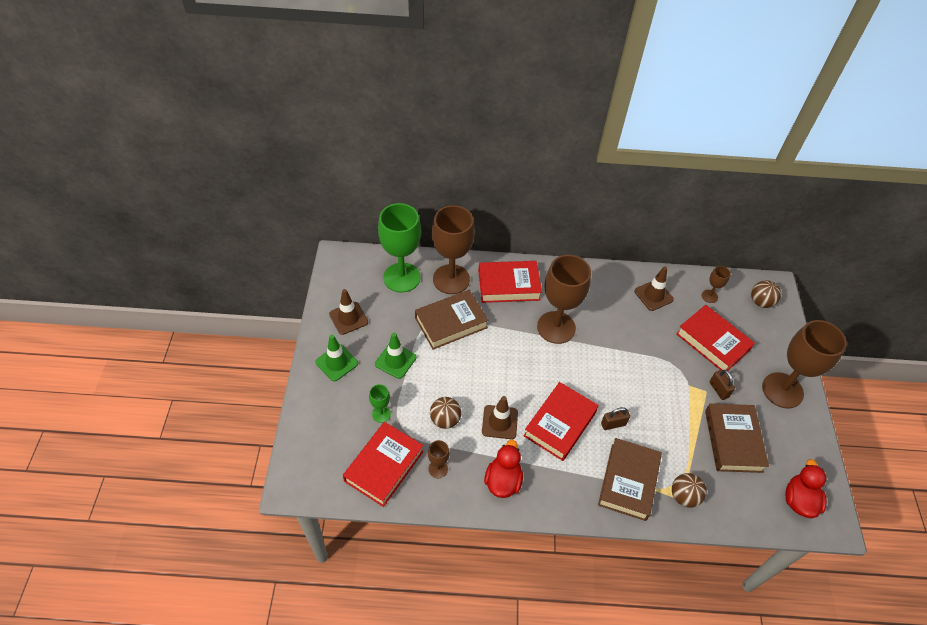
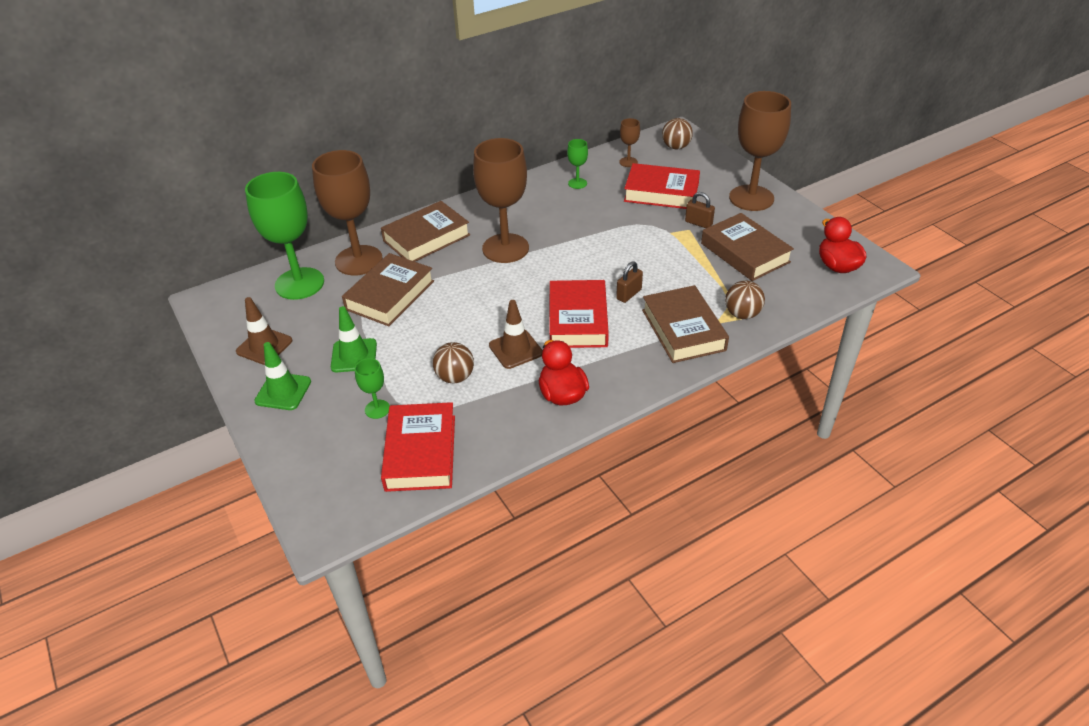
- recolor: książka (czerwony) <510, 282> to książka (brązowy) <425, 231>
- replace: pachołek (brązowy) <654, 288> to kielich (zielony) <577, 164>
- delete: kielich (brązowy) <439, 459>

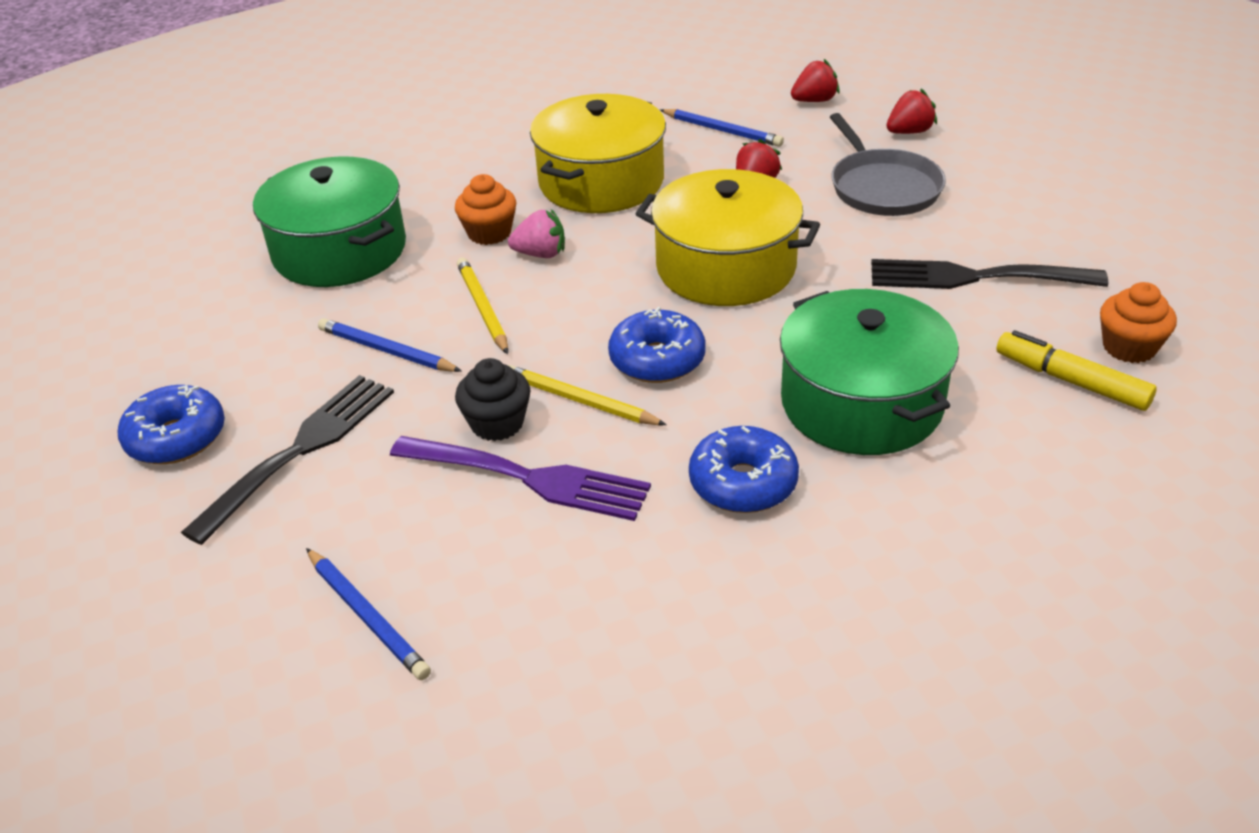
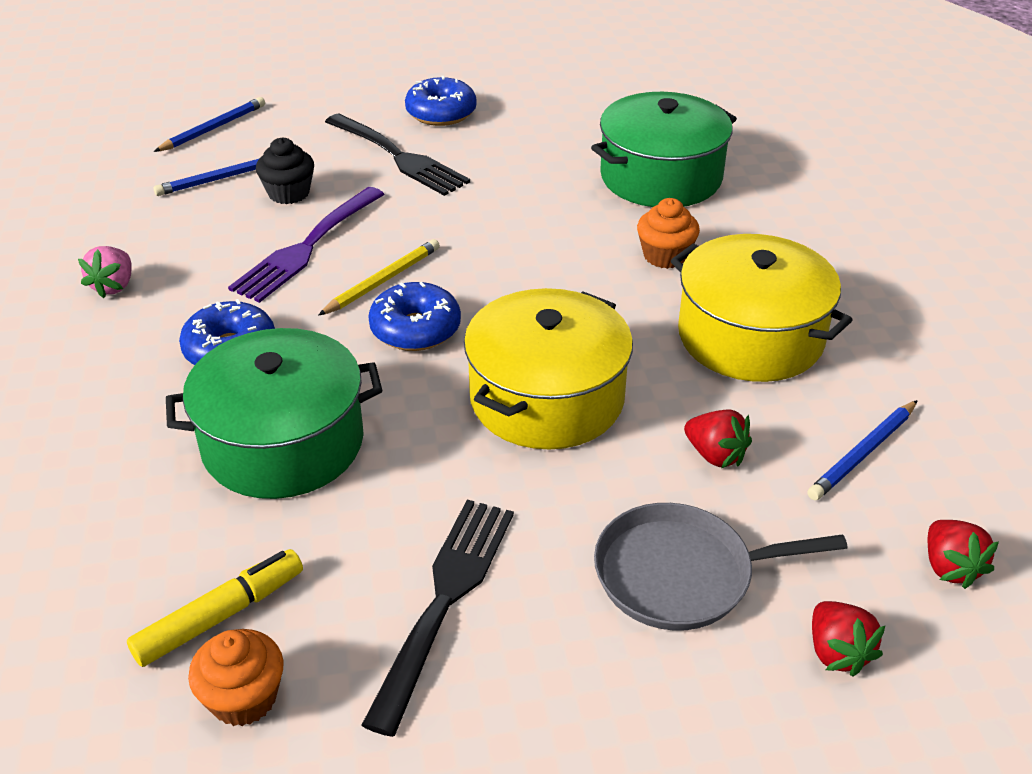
- move: truskawka (różowy) <536, 233> to <105, 272>
- delete: ołówek (żółty) <482, 306>
- move: ołówek (niebieski) <390, 345> to <209, 124>
- move: muffinka (czarny) <493, 399> to <285, 171>

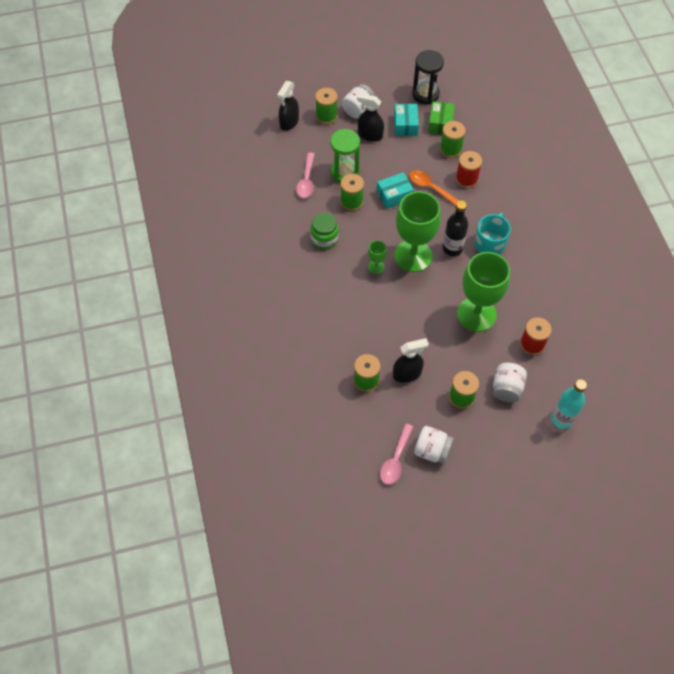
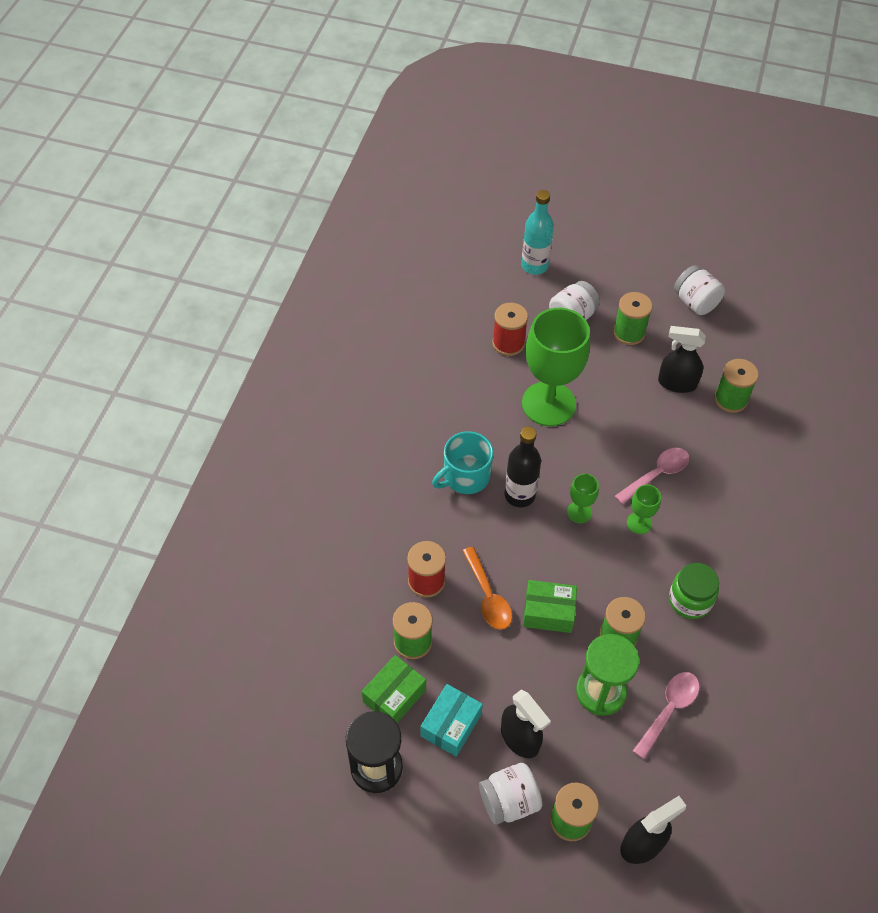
- recolor: pudełko (turkusowy) <395, 190> to pudełko (zielony) <550, 606>
- resize: kielich (zielony) <417, 231> = <583, 498> x0.43
- move: łyżka (różowy) <396, 454> to <652, 476>

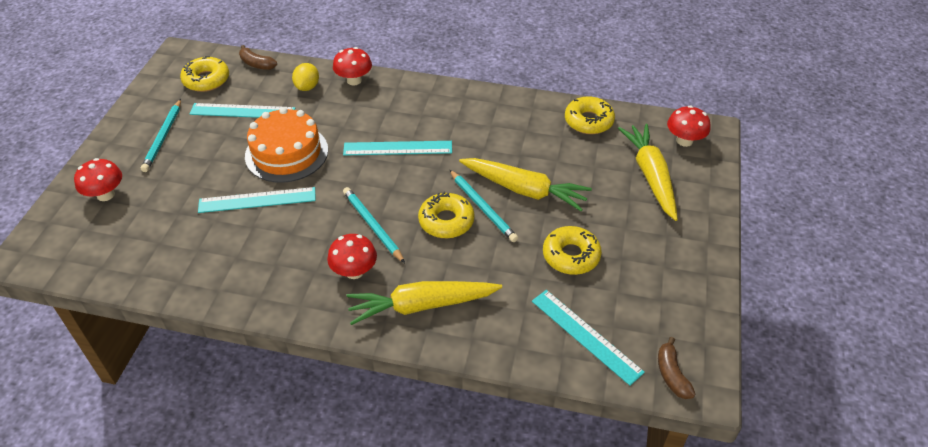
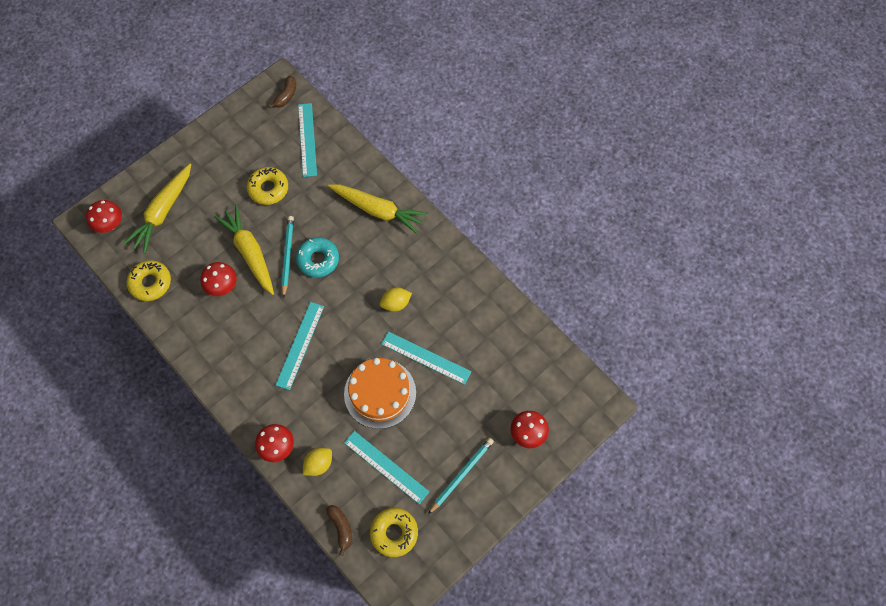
- rotate: linijka (turkusowy) <397, 148> = <300, 346> 75 degrees clockwise
- delete: ołówek (turkusowy) <374, 225>
- recolor: donut (żółty) <446, 215> to donut (turkusowy) <317, 257>
- move: grzyb (czerwony) <352, 256> to <218, 279>
- insert: cytryna (żółty) <396, 299>

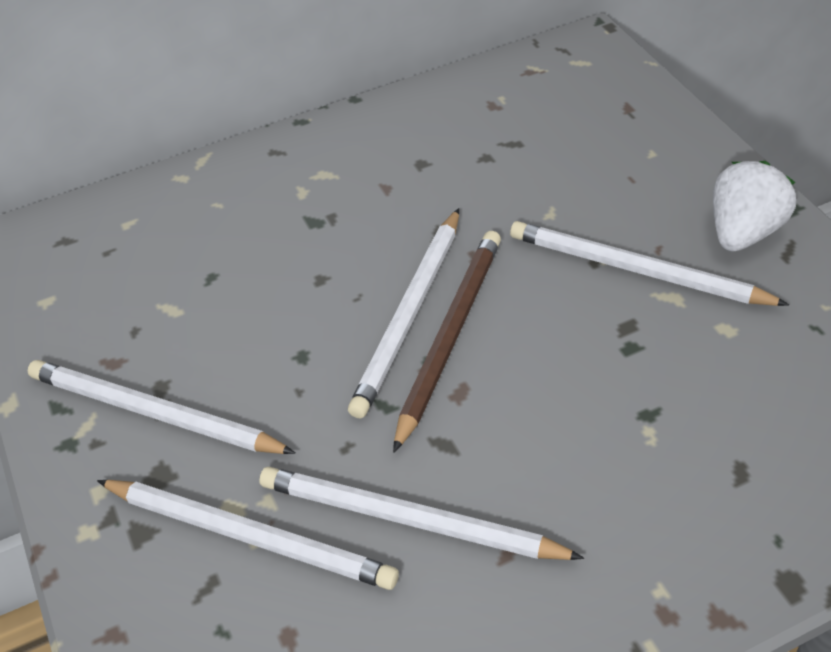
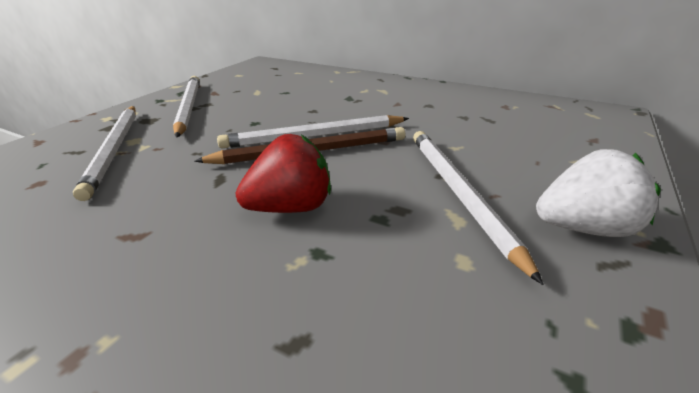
- delete: ołówek (biały) <421, 513>
- insert: truskawka (czerwony) <283, 173>

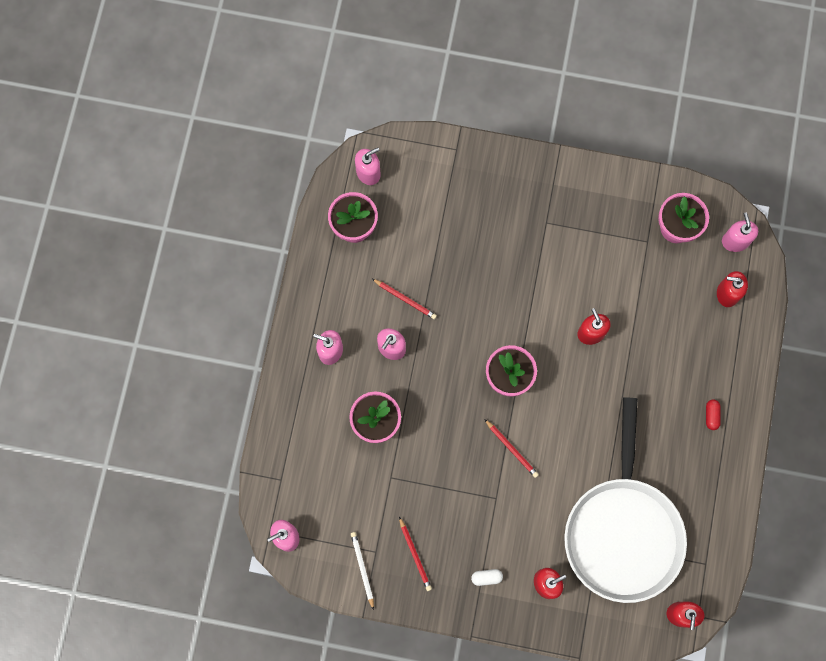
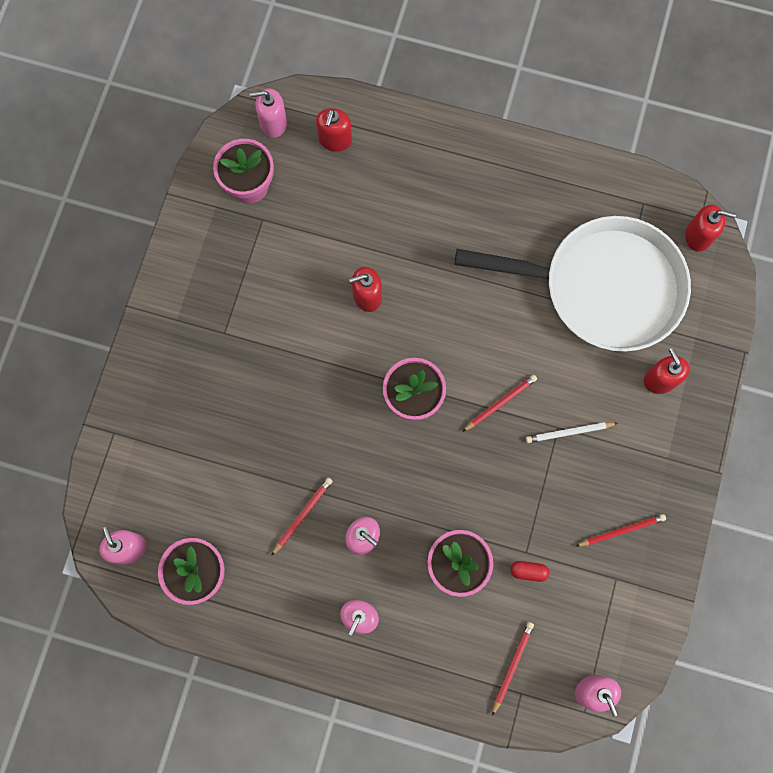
- move: kapsułka (czerwony) <713, 415> to <530, 571>
- move: ołówek (biały) <362, 571> to <572, 432>
- delete: kapsułka (biały) <487, 577>
- insert: ołówek (czerwony) <513, 669>

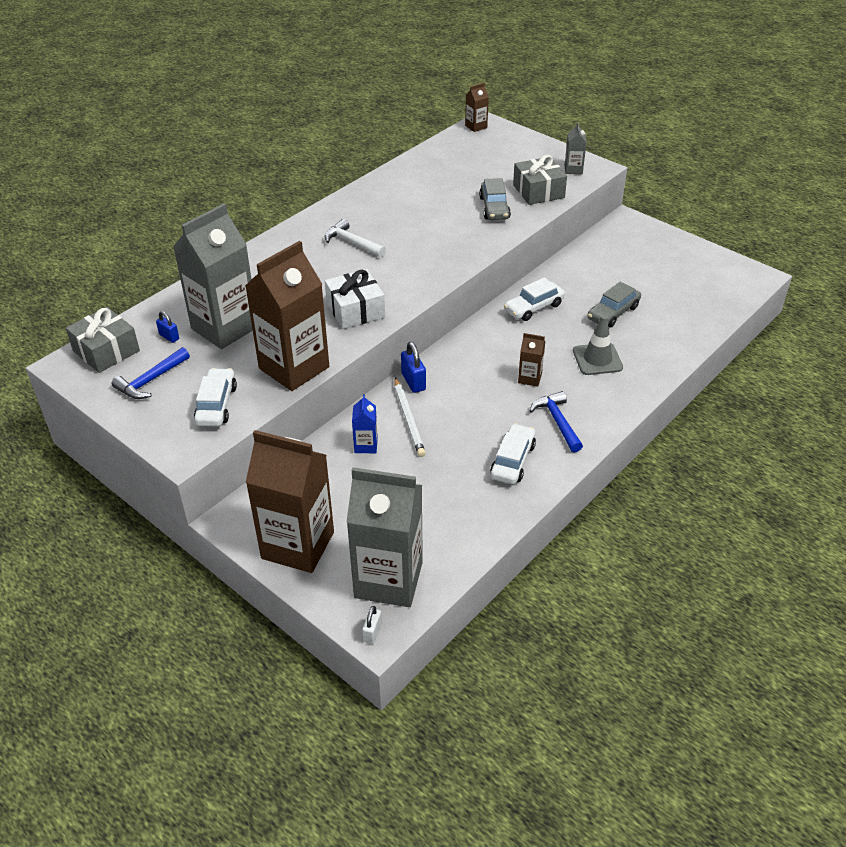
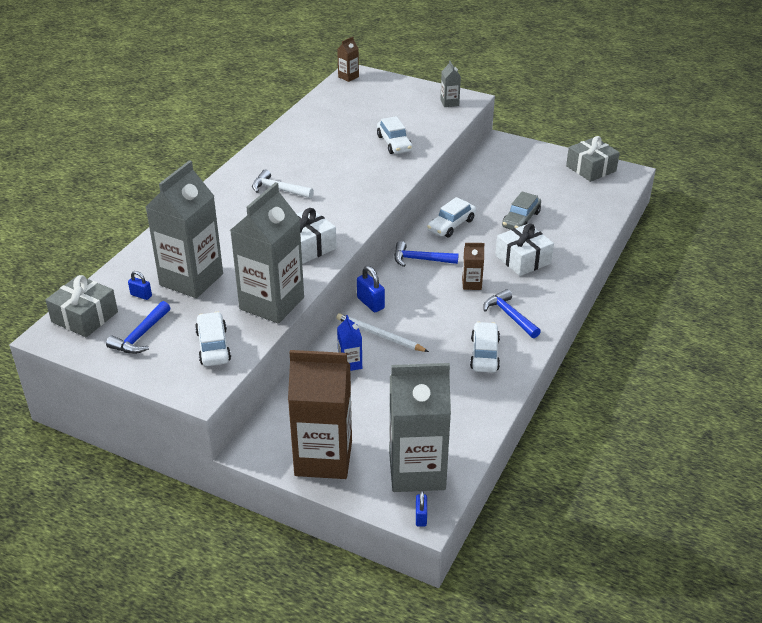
- move: prezent (szary) <540, 180> to <593, 159>
- recolor: samochód (szary) <495, 199> to samochód (biały) <394, 135>
- recolor: karton mleka (brązowy) <287, 316> to karton mleka (szary) <267, 253>
- replace: pachołek (szary) <598, 345> to prezent (biały) <524, 250>
- rotate: ołówek (biały) <410, 417> = <382, 332> 150 degrees clockwise
- recolor: kłódka (biały) <372, 625> to kłódka (niebieski) <421, 508>
- insert: młotek (niebieski) <426, 254>

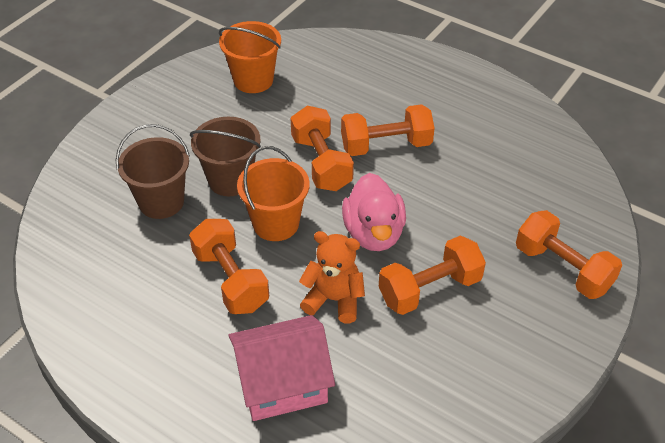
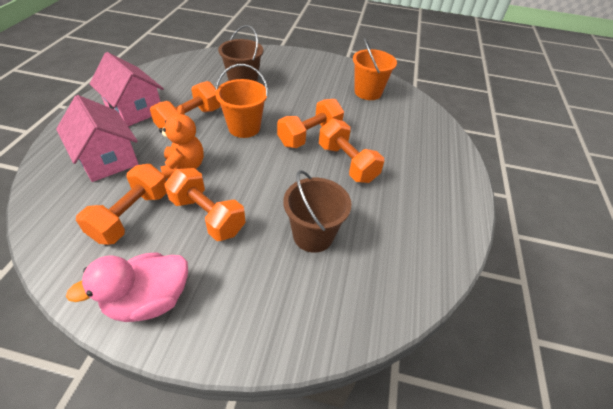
- move: wiadro (brązowy) <225, 156> to <317, 211>
- move: kaczka (różowy) <374, 212> to <127, 287>
- move: hantel (pomarańczowy) <569, 254> to <121, 204>
- insert: domek (różowy) <126, 89>

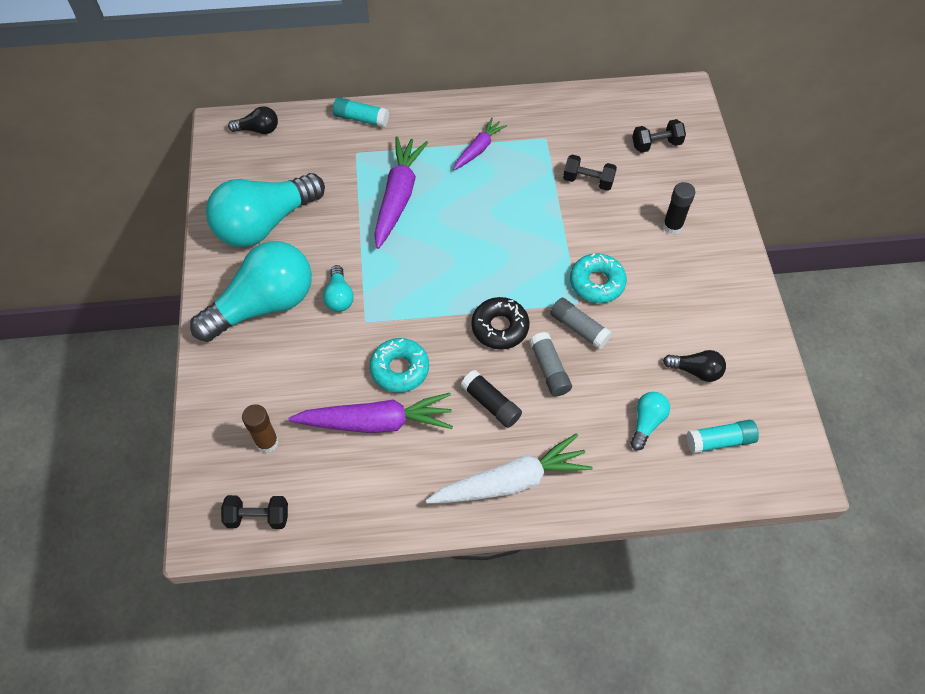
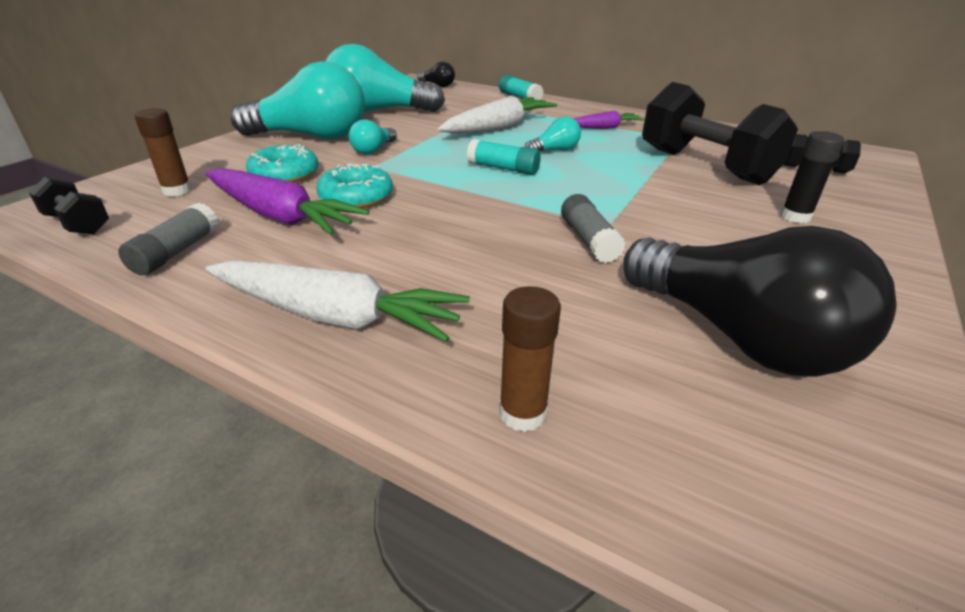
- recolor: marchewka (fioletowy) <401, 193> to marchewka (biały) <497, 114>
- resize: hantel (czarny) <590, 173> = <720, 133> x2.15
- move: donut (turkusowy) <598, 278> to <282, 163>
- delete: donut (czarny) <500, 323>
- move: klej w sztyfcie (szary) <550, 364> to <168, 239>
- resize: żarówka (czarny) <694, 366> = <760, 301> x2.28
- delete: klej w sztyfcie (czarny) <491, 399>
- move: żarówka (turkusowy) <650, 421> to <553, 134>
- move: klej w sztyfcie (turkusowy) <723, 436> to <504, 157>
- insert: klej w sztyfcie (brązowy) <530, 359>

